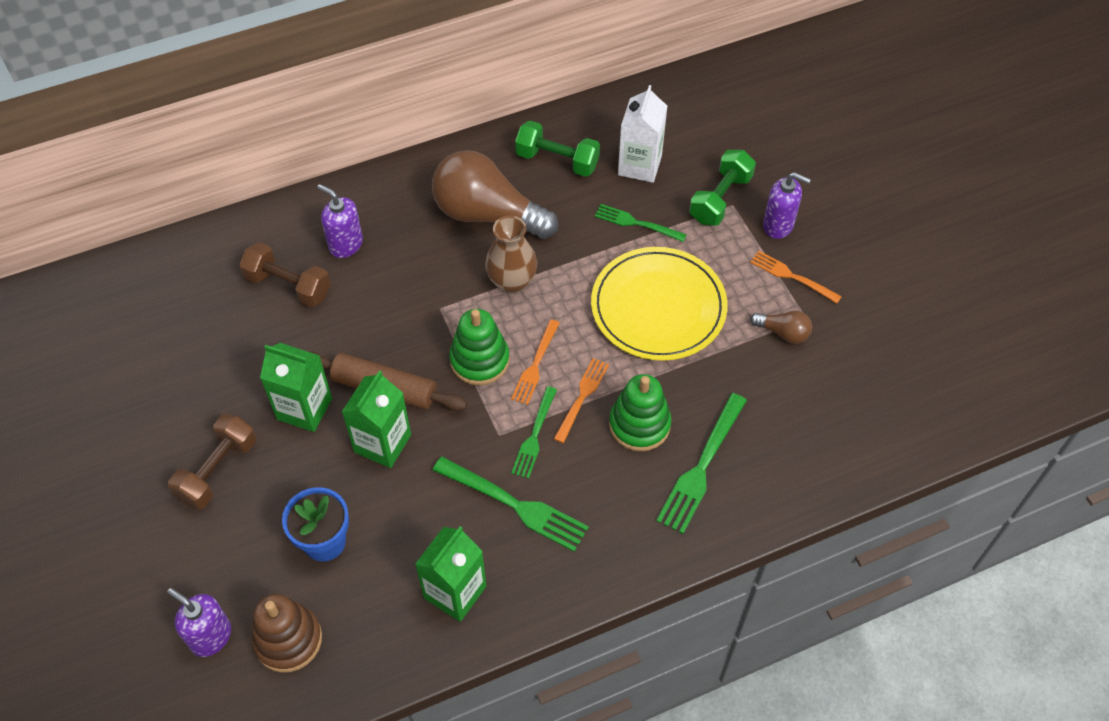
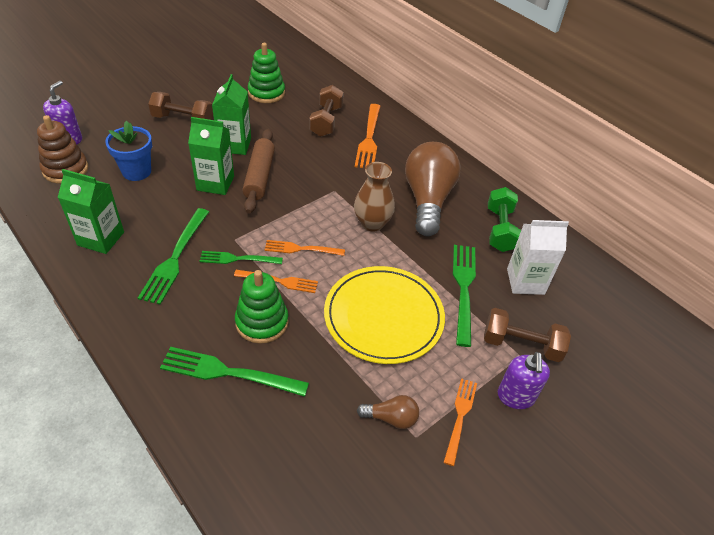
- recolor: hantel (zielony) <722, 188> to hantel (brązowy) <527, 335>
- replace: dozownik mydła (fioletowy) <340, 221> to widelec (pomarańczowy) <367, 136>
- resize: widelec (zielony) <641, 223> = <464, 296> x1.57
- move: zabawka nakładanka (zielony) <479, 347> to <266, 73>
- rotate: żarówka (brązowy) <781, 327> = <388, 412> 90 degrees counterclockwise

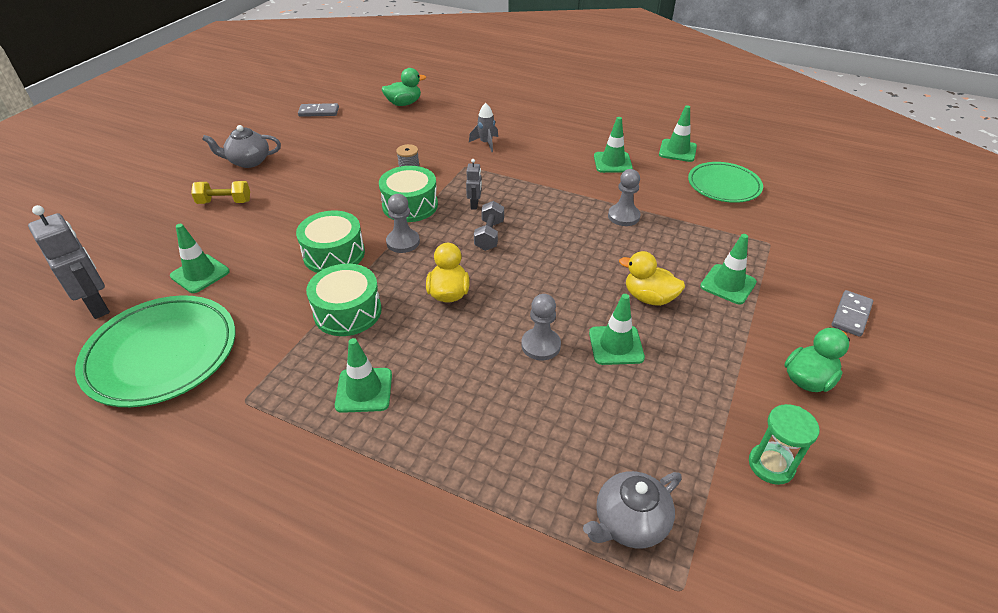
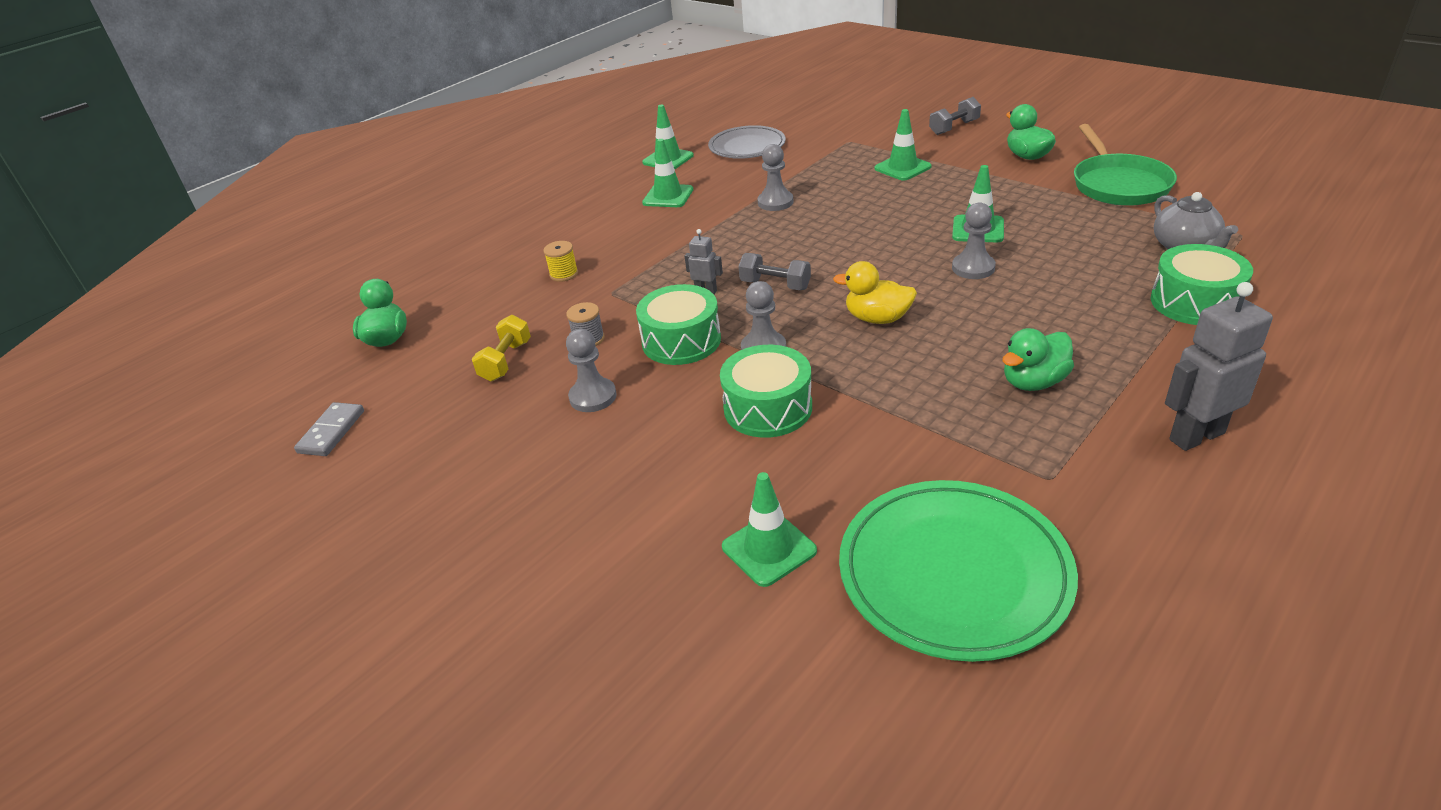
- replace: rakieta (szary) <483, 127> to szpulka (żółty) <560, 261>
- delete: imbryk (szary) <241, 146>
- recolor: talerz (zielony) <725, 182> to talerz (szary) <747, 142>
- move: hantel (żółty) <220, 192> to <501, 348>
- move: robot (szary) <69, 262> to <1219, 366>
- delete: kaczka (żółty) <652, 278>
- move: bęben (zielony) <344, 300> to <1202, 284>
- replace: kostka domina (szary) <852, 313> to hantel (szary) <955, 116>
- replace: pachołek (zielony) <363, 375> to kaczka (zielony) <1038, 359>
- replace: klepsydra (zielony) <784, 444> to patelnia (zielony) <1125, 165>
- insert: pionek (szary) <591, 370>

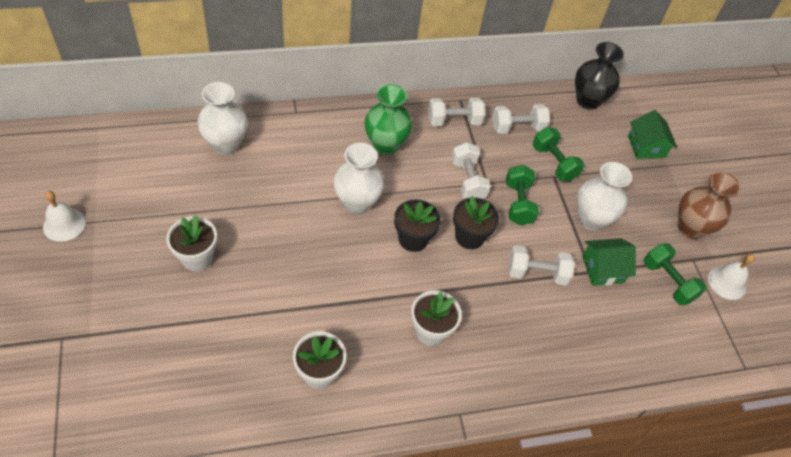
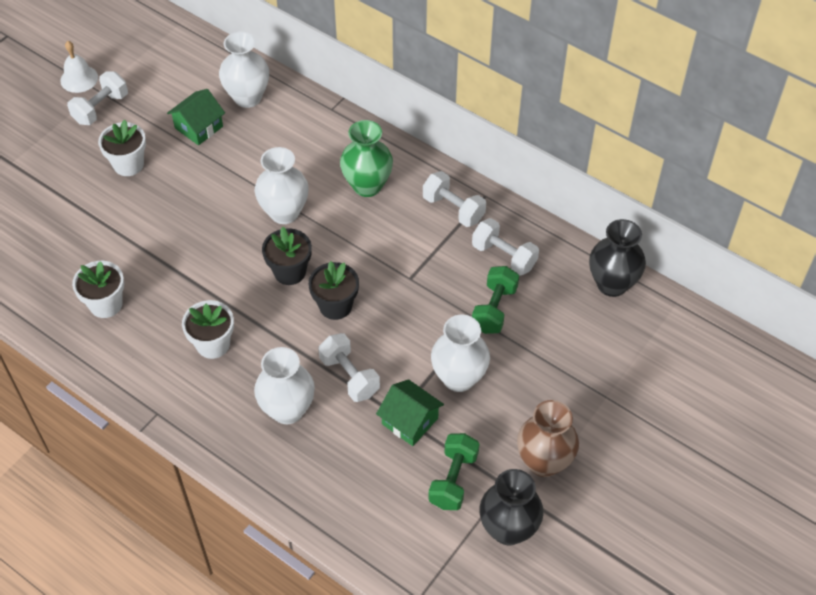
- move: domek (zielony) <652, 134> to <196, 117>
- move: hantel (biały) <471, 170> to <97, 98>
- delete: hantel (zielony) <522, 195>
- replace: dzwonek (biały) <731, 277> to wazon (czarny) <511, 507>
- insert: wazon (biały) <284, 385>

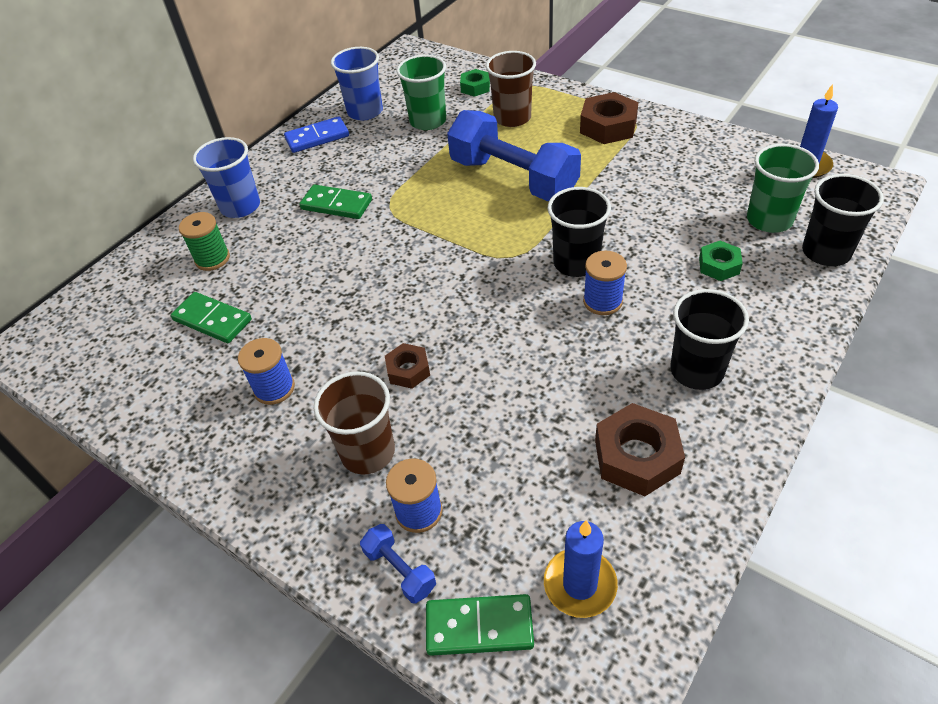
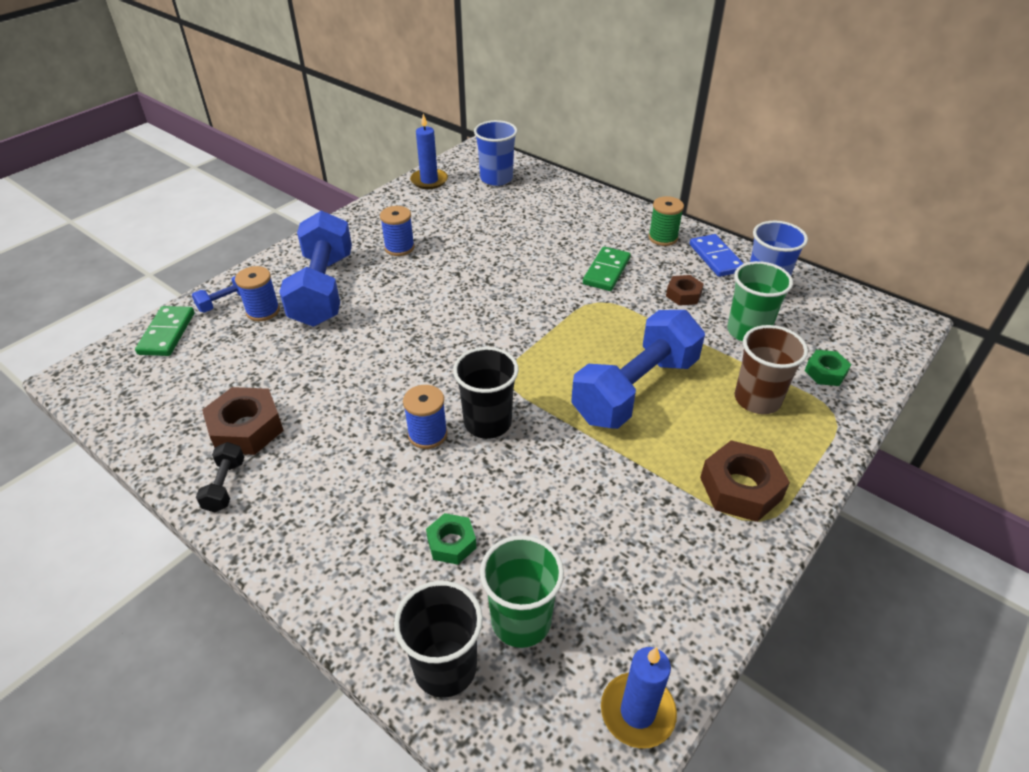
- move: szklanka (niebieski) <226, 177> to <496, 153>
- move: szpulka (zielony) <204, 241> to <666, 221>
- delete: szklanka (czarny) <709, 339>
- delete: kostka domina (zielony) <211, 317>
- move: nakrętka (brązowy) <407, 366> to <685, 290>
- replace: szklanka (brązowy) <354, 422> to hantel (niebieski) <315, 269>
- move: świeca (niebieski) <581, 569> to <429, 151>
- insert: hantel (czarny) <220, 477>

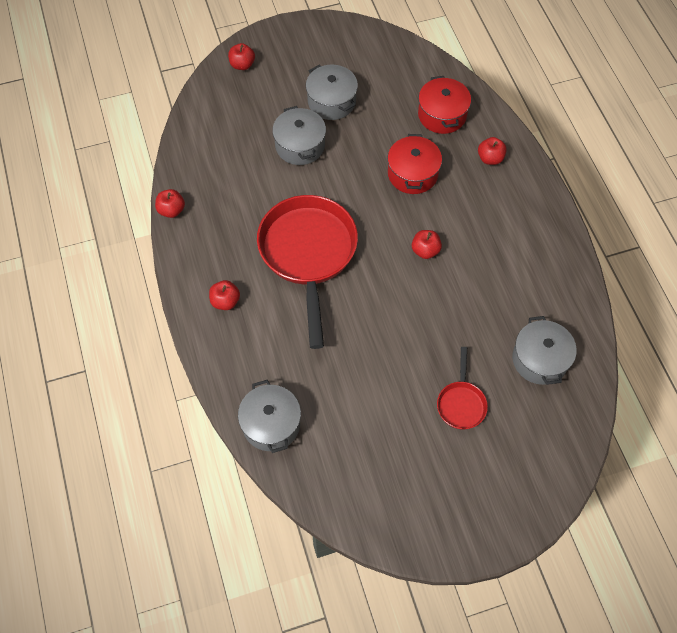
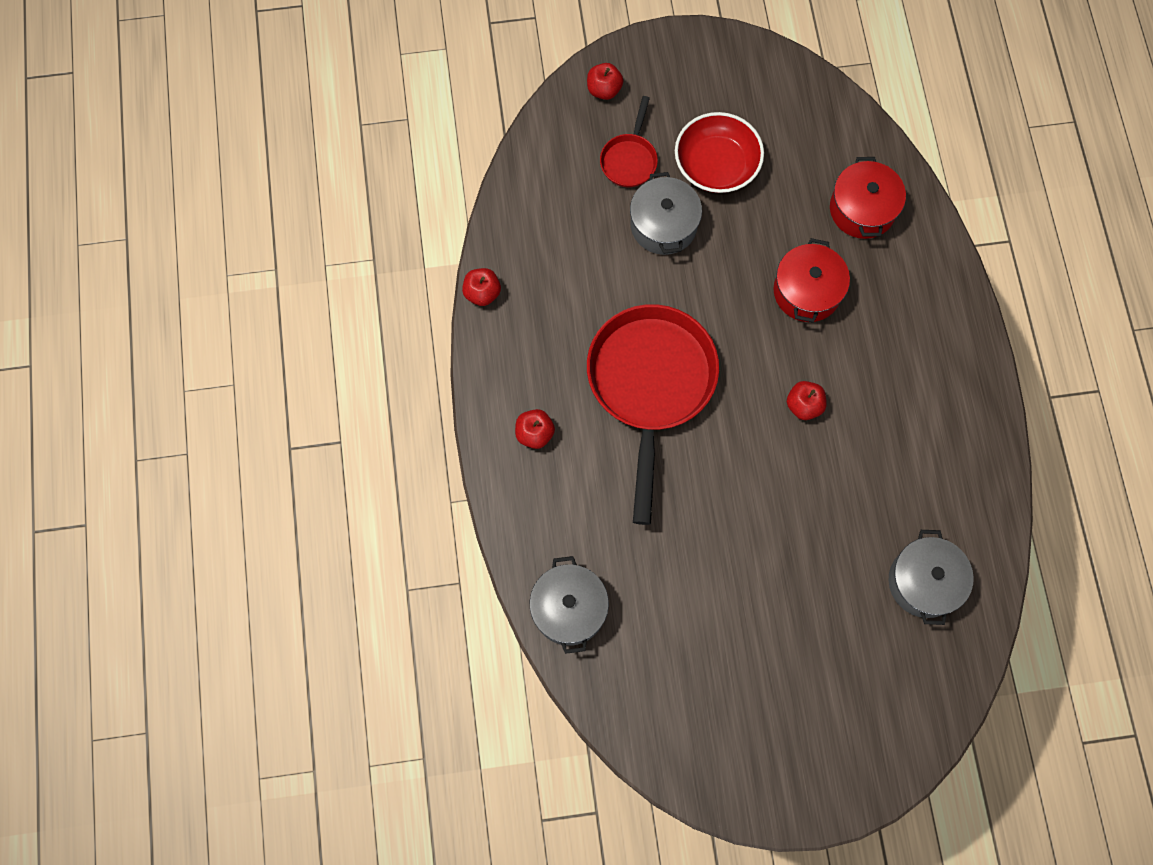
- replace: garnek (szary) <332, 92> to miska (czerwony) <719, 152>
- delete: jabłko (czerwony) <492, 151>
- move: patelnia (czerwony) <462, 388> to <629, 141>

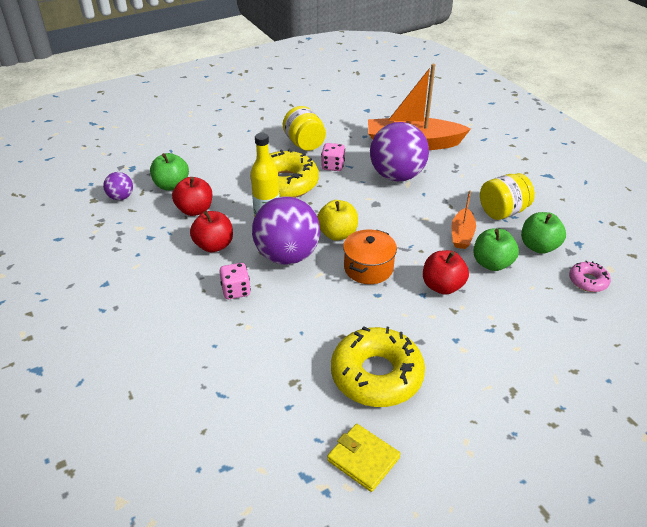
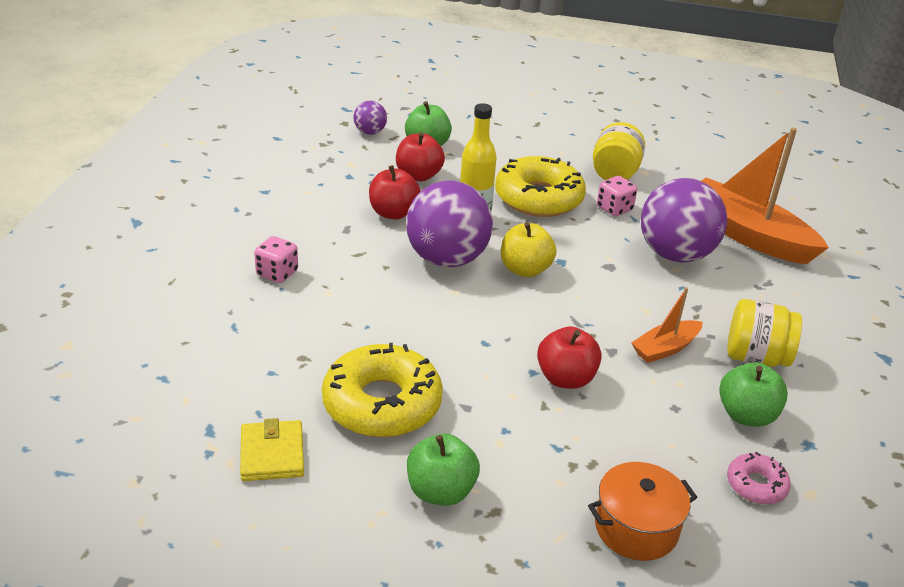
- move: jabłko (zielony) <496, 249> to <443, 469>
- move: garnek (pomarańczowy) <370, 257> to <642, 511>
- move: kostka do gry (różowy) <235, 281> to <276, 259>

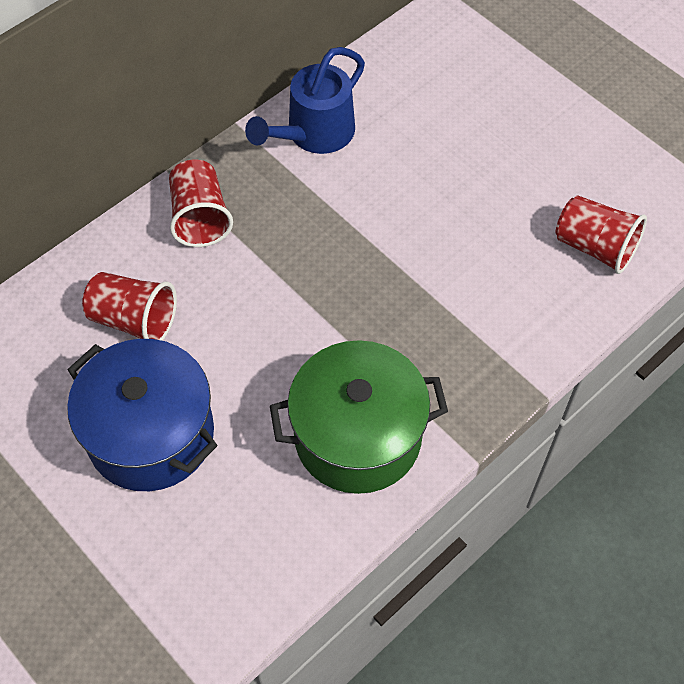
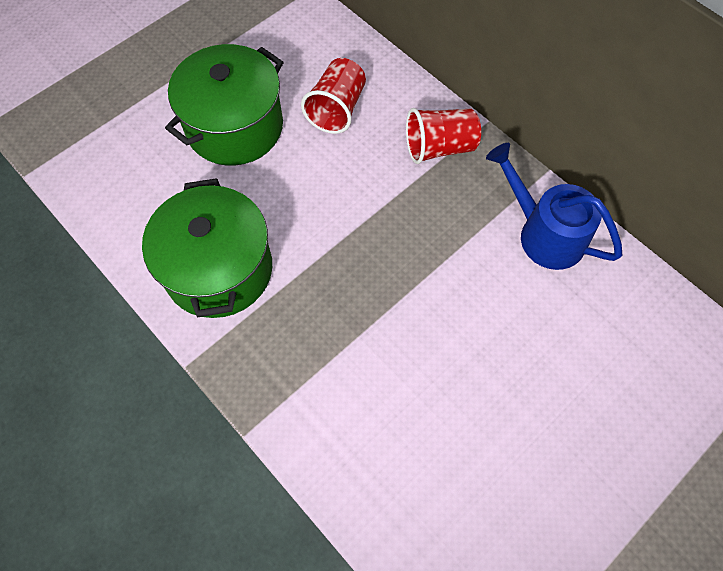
- delete: szklanka (czerwony) <601, 235>
- recolor: garnek (niebieski) <142, 415> to garnek (zielony) <224, 105>

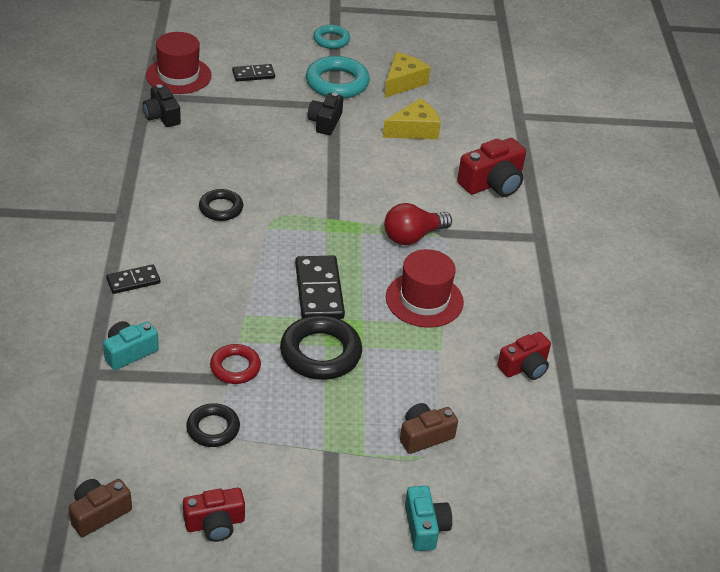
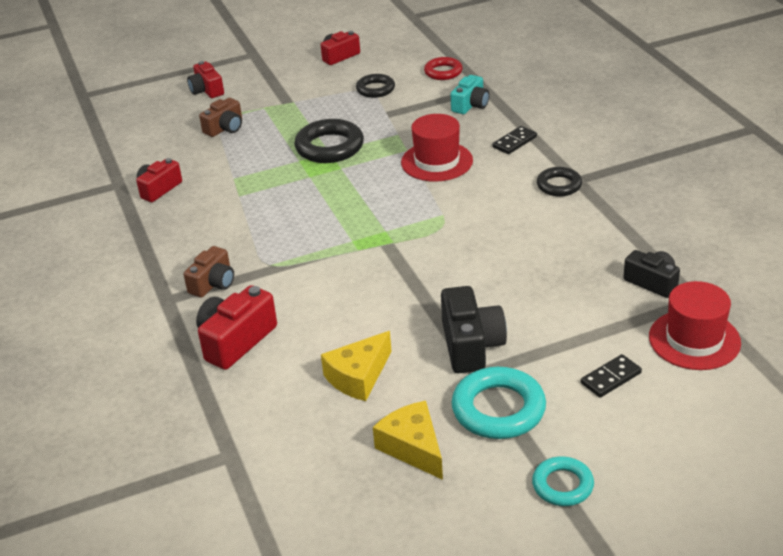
- rotate: ser (żółty) <408, 75> = <408, 440> 135 degrees clockwise
- resize: aparat fotograficzny (czarny) <325, 114> = <474, 329> x1.51
- move: pierścień (czarny) <221, 205> to <559, 182>
- delete: żarówka (czerwony) <418, 224>
- move: kapelusz (czerwony) <425, 288> to <437, 148>
- delete: kostka domina (czarny) <320, 287>
- move: pierścień (czerwony) <235, 364> to <443, 68>
- move: aparat fotograficzny (brązowy) <100, 508> to <209, 271>
- recolor: aparat fotograficzny (turkusowy) <428, 518> to aparat fotograficzny (czerwony) <205, 79>

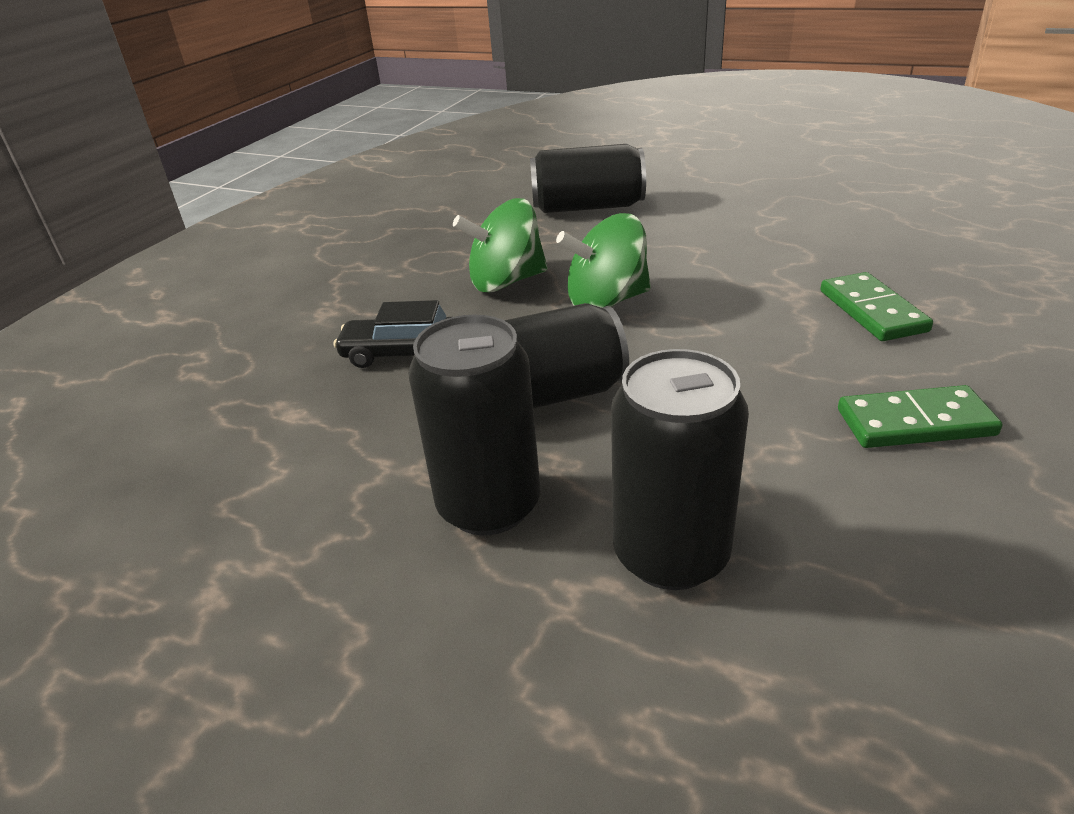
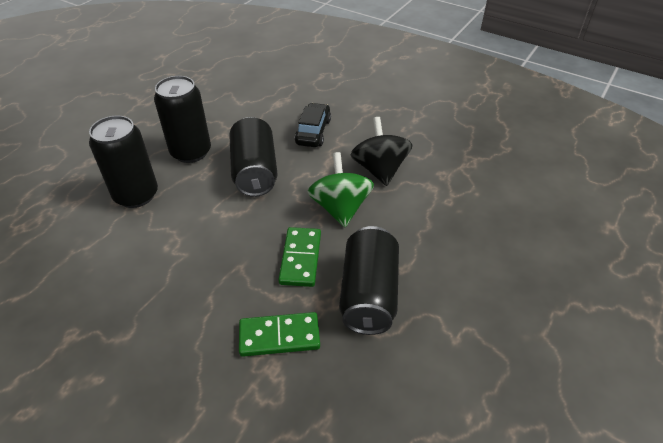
- move: puszka (czarny) <588, 178> to <369, 280>
- recolor: bączek (zielony) <500, 245> to bączek (czarny) <382, 151>
- move: kostka domina (zielony) <920, 416> to <299, 257>

